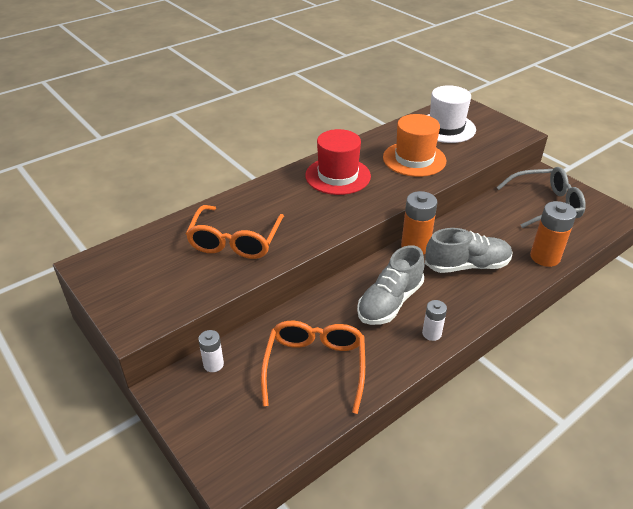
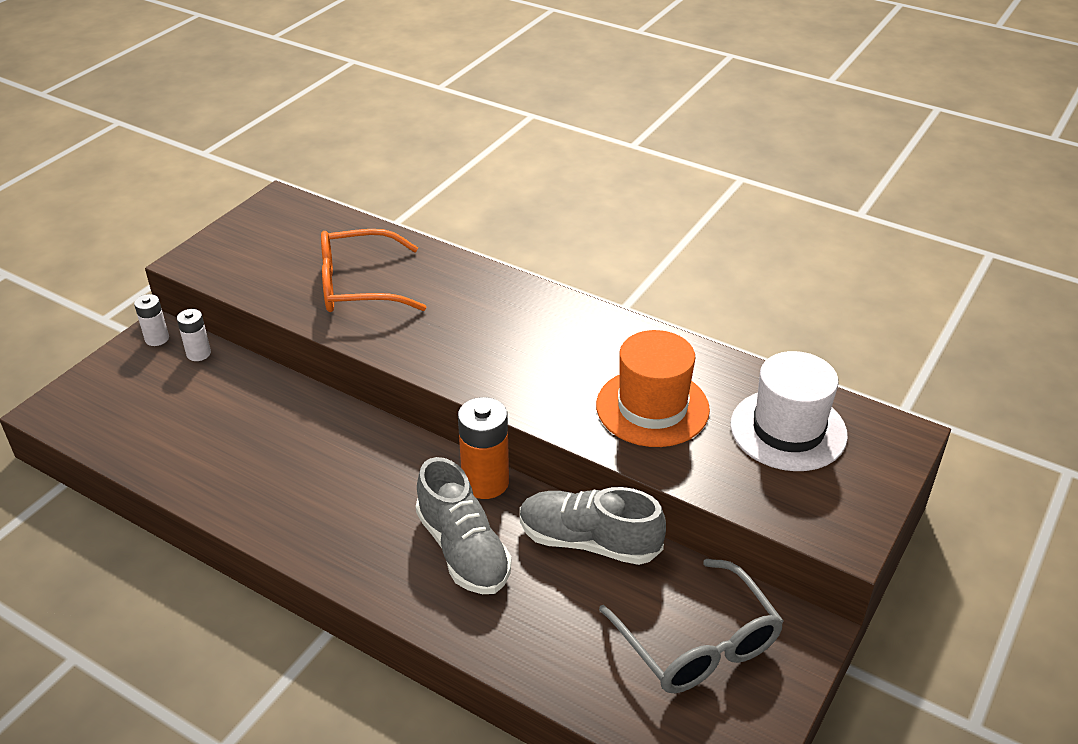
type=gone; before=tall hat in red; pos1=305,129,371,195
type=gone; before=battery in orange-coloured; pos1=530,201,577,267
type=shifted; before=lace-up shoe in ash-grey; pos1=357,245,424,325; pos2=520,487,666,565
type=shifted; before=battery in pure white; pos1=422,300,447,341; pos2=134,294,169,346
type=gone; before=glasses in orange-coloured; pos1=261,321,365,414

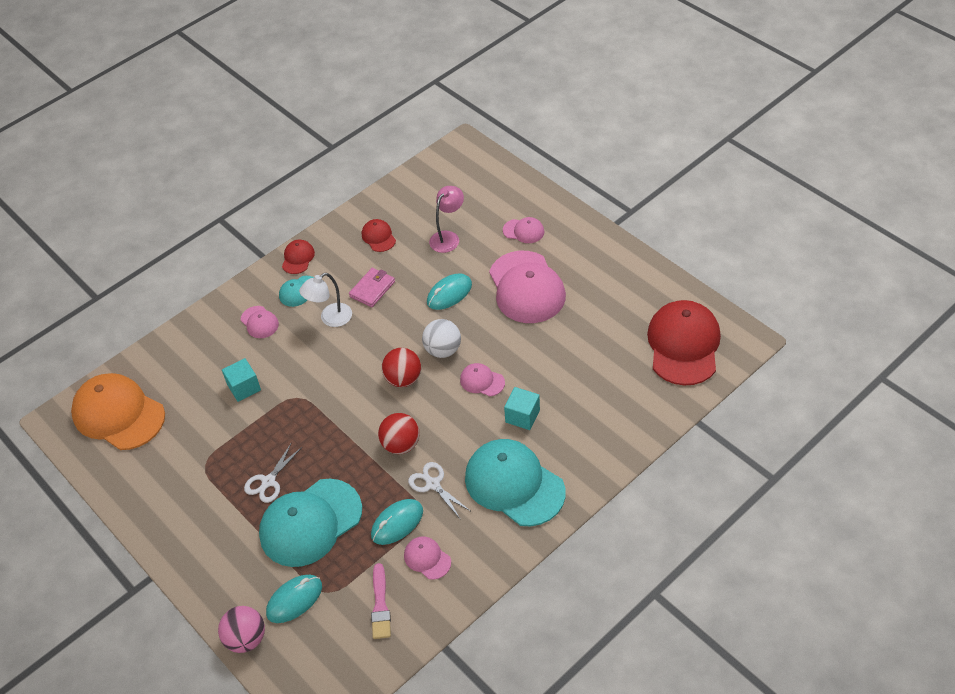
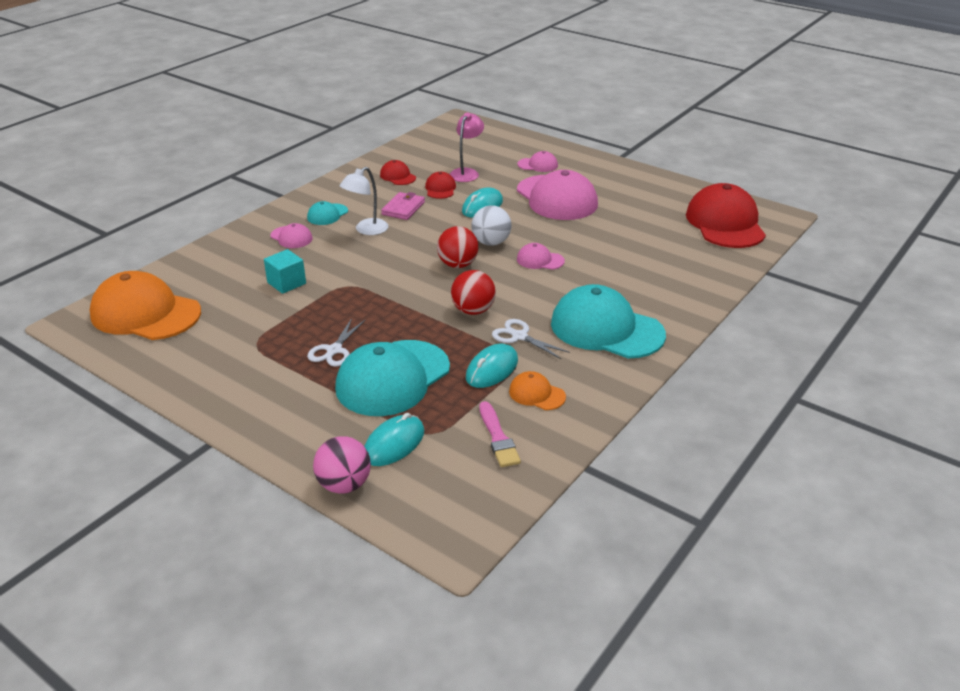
type=shifted; before=baseball cap in red; pos1=282,240,315,274; pos2=425,172,456,199
type=gone; before=block in turquoise; pos1=504,387,540,430
type=repainted; before=baseball cap in rosy; after=baseball cap in orange-coloured; pos1=404,536,451,580; pos2=509,371,566,410

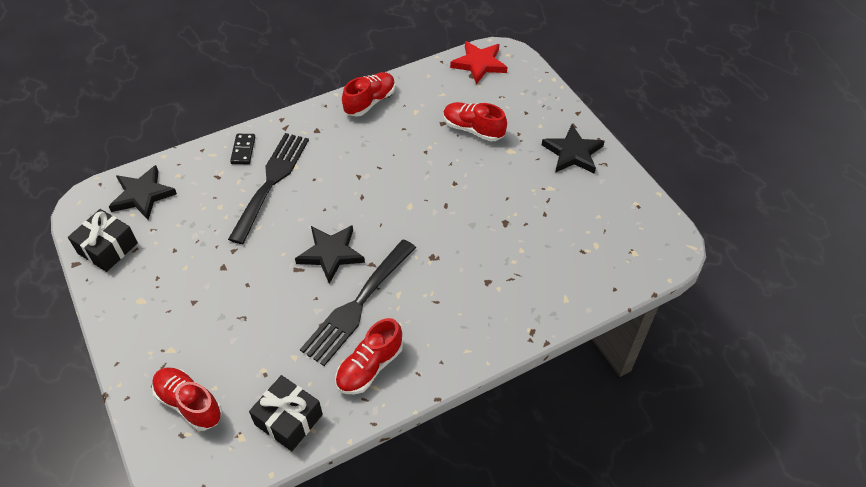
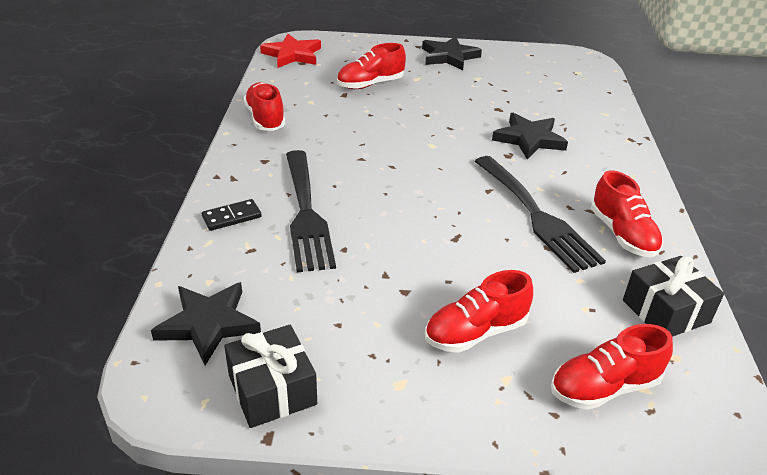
type=rotated; before=fork in ebony; pos1=228,133,309,244; pos2=286,150,336,272; turn=-150
type=rotated; before=domino tile in ebony; pos1=230,134,255,164; pos2=202,199,262,231; turn=-60
type=shifted; before=star shape in ebony; pos1=295,225,365,284; pos2=492,113,568,159
type=new; after=lace-up shoe in red; pos2=425,270,533,353

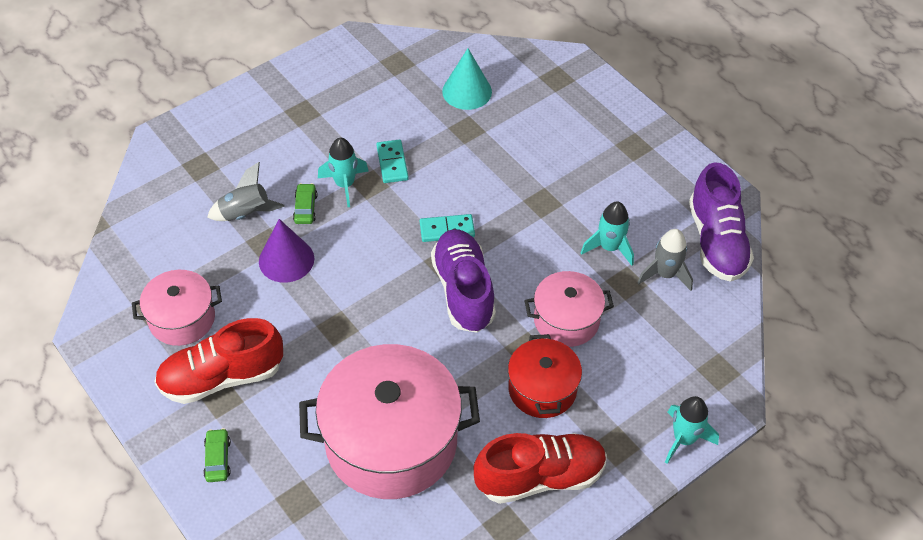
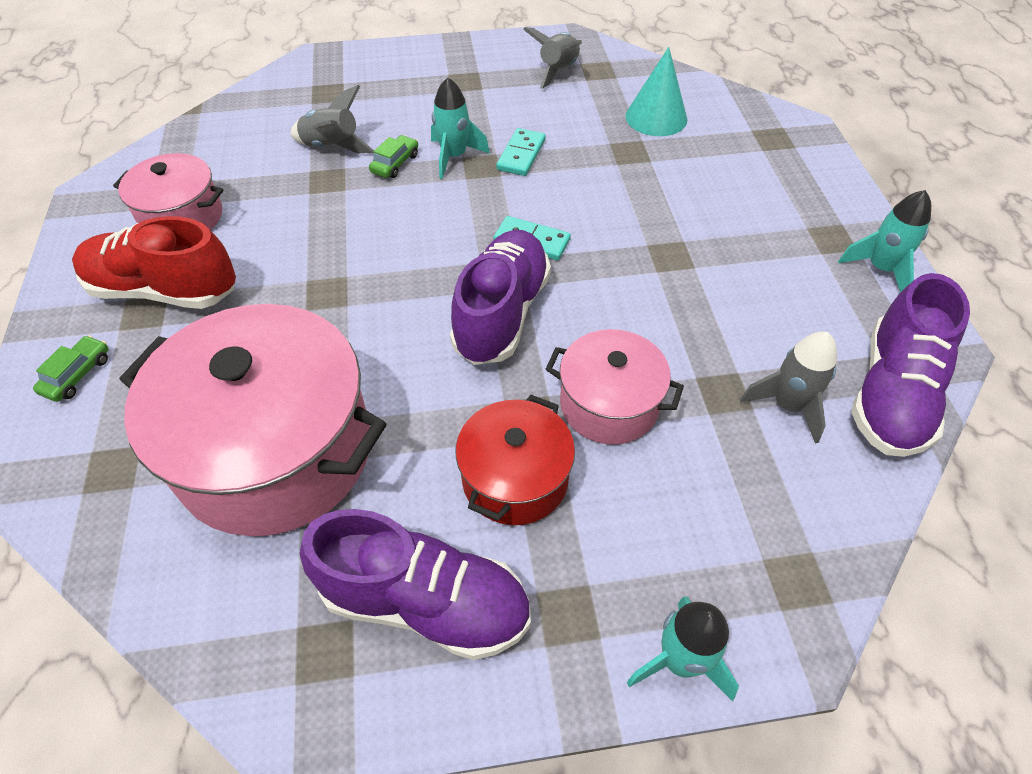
type=shifted; before=rocket in turquoise; pos1=581,201,634,266; pos2=838,190,931,292
type=gone; before=solid cone in violet; pos1=259,219,314,283
type=repainted; before=lace-up shoe in red; after=lace-up shoe in violet; pos1=474,433,607,504; pos2=300,509,531,660
type=new; after=rocket in ash-grey; pos2=523,27,582,89

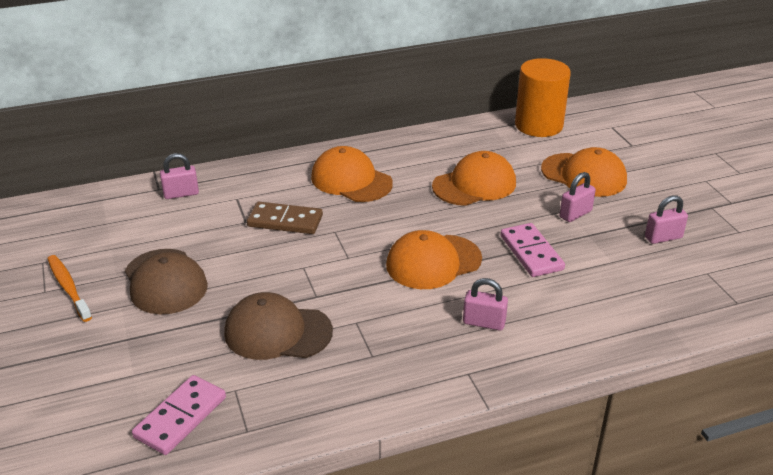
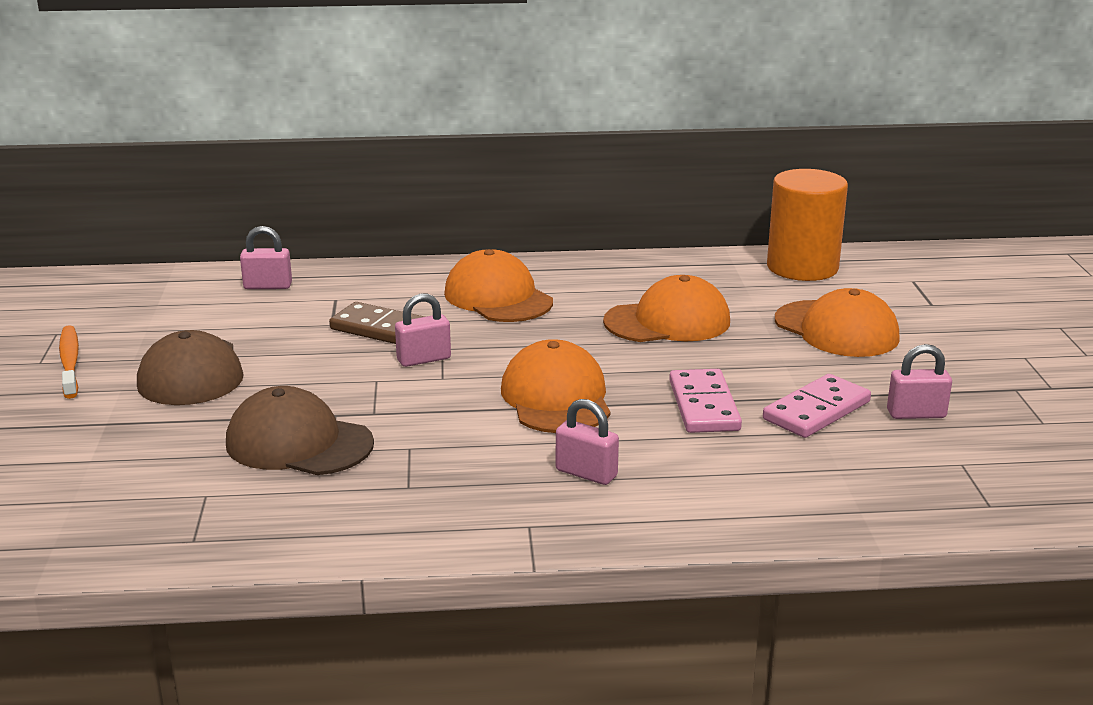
type=shifted; before=lock in rosy; pos1=559,172,596,222; pos2=395,293,451,367
type=rotated; before=baseball cap in orange-coloured; pos1=386,230,482,289; pos2=501,339,610,433; turn=90
type=shifted; before=domino tile in rosy; pos1=132,375,226,455; pos2=763,374,871,438

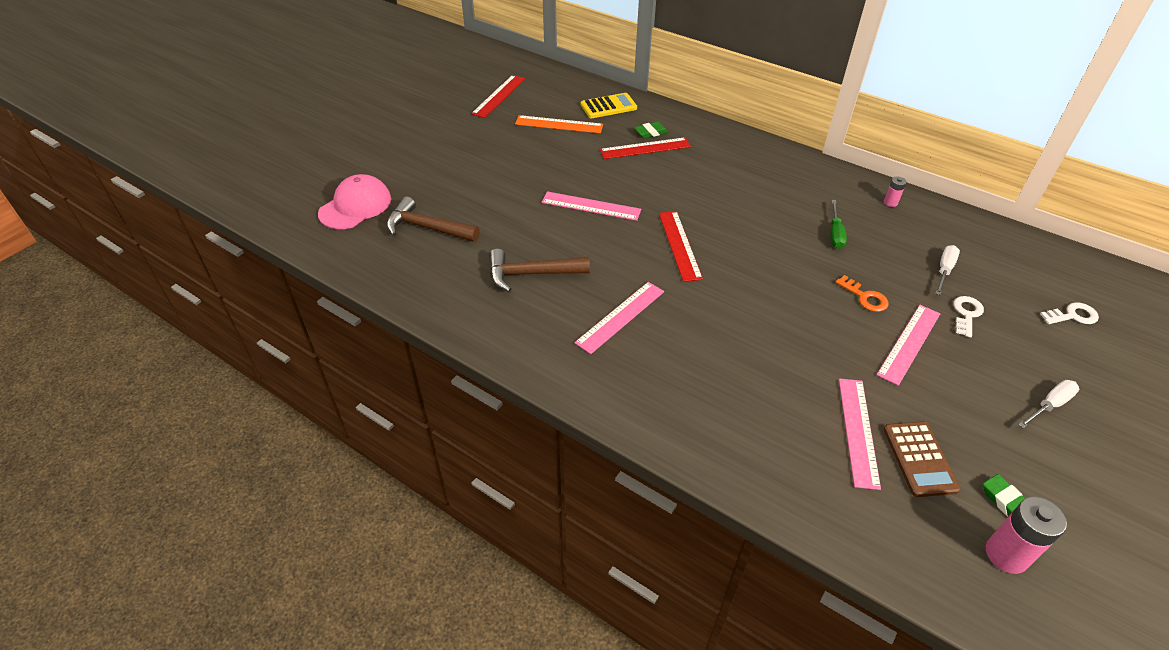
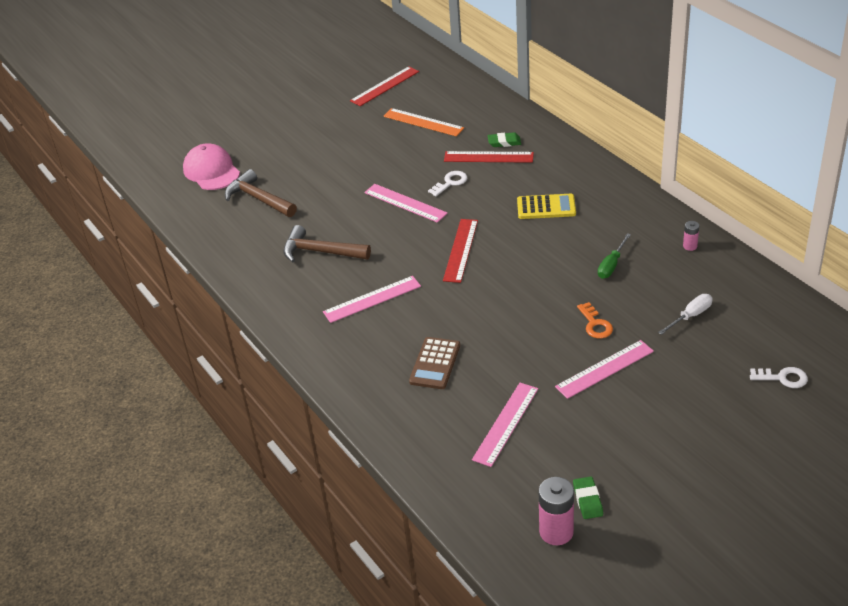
type=shifted; before=calculator in bright yellow; pos1=581,93,637,118; pos2=517,194,576,219
type=rotated; before=baseball cap in rosy; pos1=318,174,391,229; pos2=183,143,240,190; turn=-90
type=shifted; before=latchkey in pure white; pos1=953,296,984,337; pos2=428,171,467,196
type=gone; before=screwdriver in pure white; pos1=1018,380,1079,428
type=shifted; before=calculator in dark brown; pos1=883,422,960,497; pos2=409,337,460,389

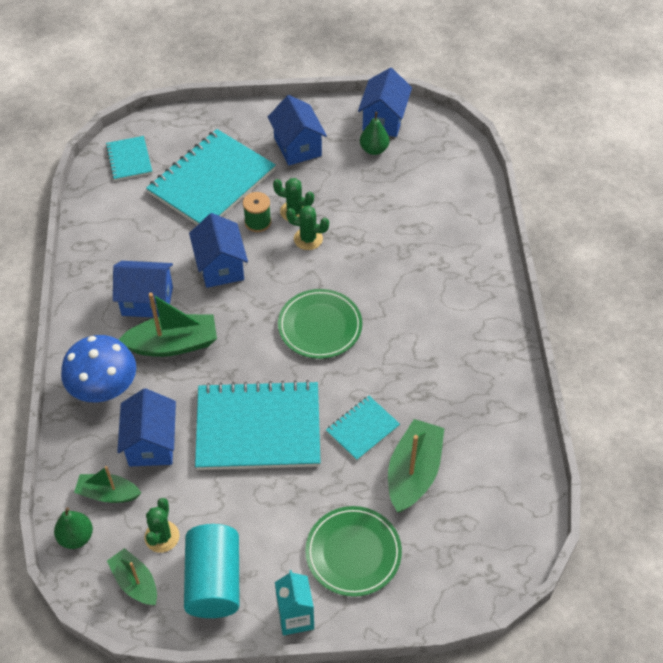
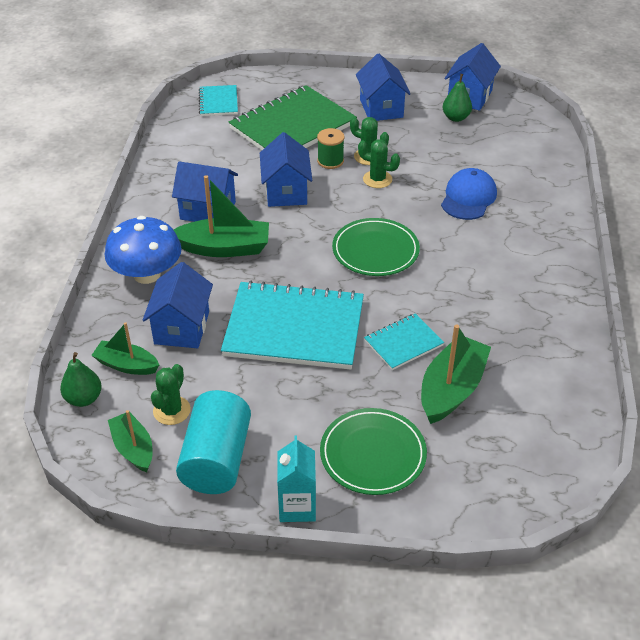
type=repainted; before=notebook in turquoise; after=notebook in leaf-green; pos1=146,129,276,225; pos2=228,85,357,150
type=new; after=baseball cap in blue; pos2=441,168,497,220

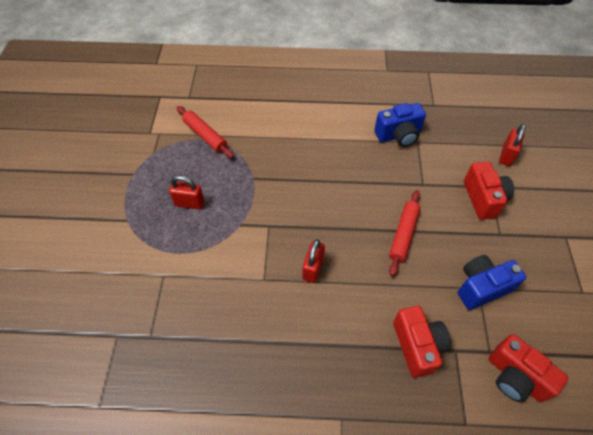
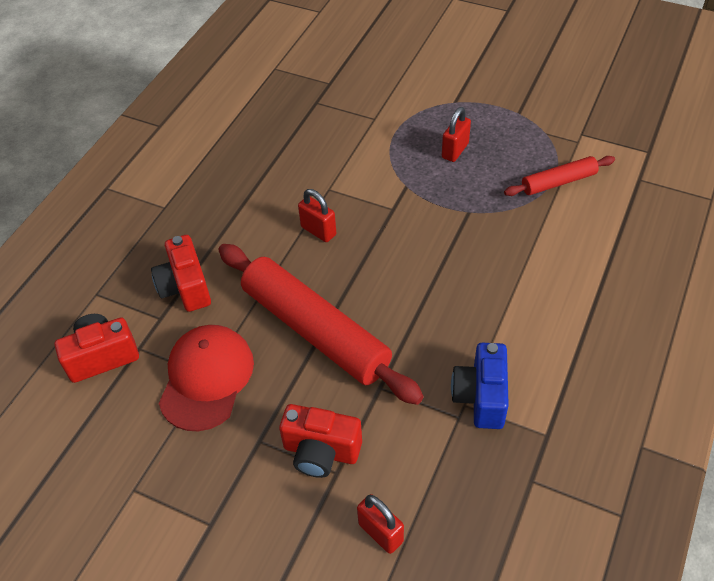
type=scaled; before=dough roller in red; pos1=389,190,420,276; pos2=218,244,424,405; scale=1.99
type=swapped; before=photo camera in blue; after=baseball cap in red; pos1=458,255,526,310; pos2=159,325,254,431
type=rotated; before=photo camera in red; pos1=393,306,451,378; pos2=151,235,211,312; turn=60

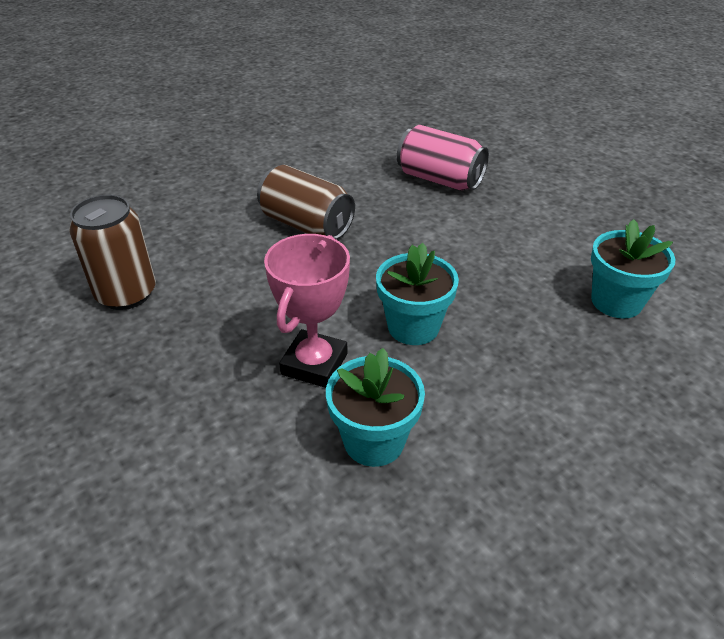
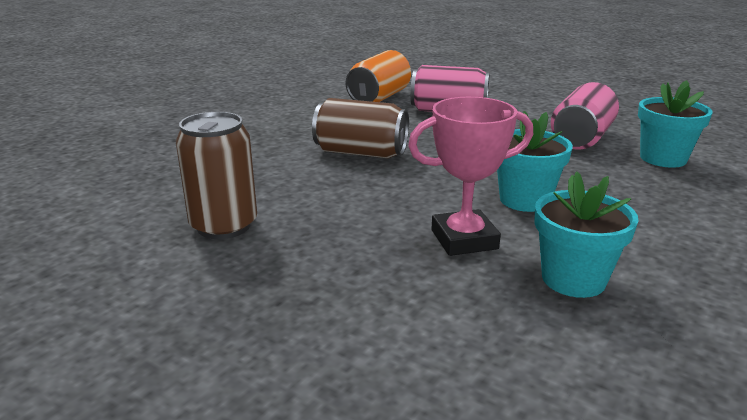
type=rotated; before=award cup in rosy; pos1=264,234,350,388; pos2=408,97,533,256; turn=75
type=new; after=soda can in orange-coloured; pos2=346,50,411,102
type=new; after=soda can in rosy; pos2=551,82,619,149

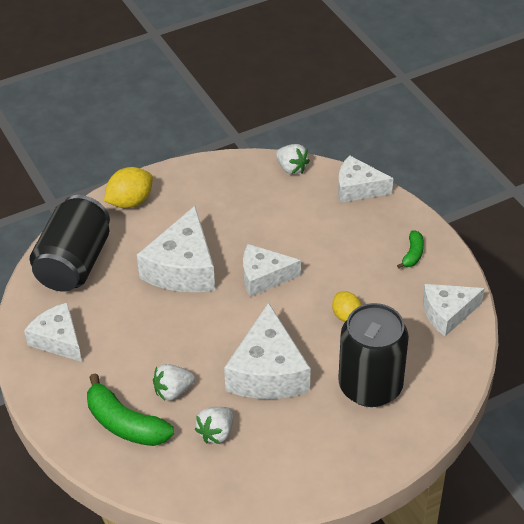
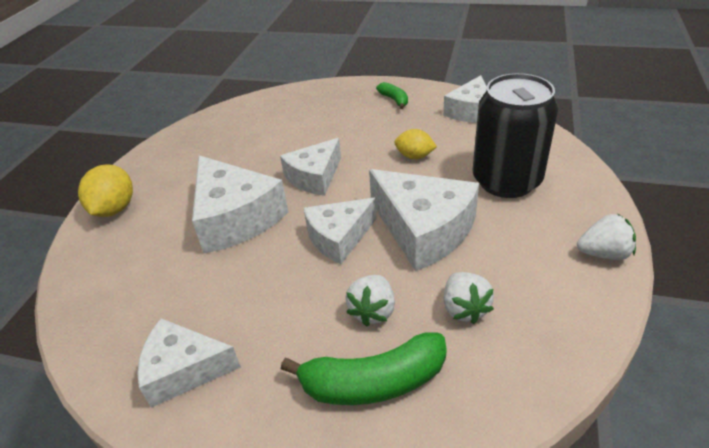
type=shifted; before=toy strawberry in pure white; pos1=276,144,310,175; pos2=577,214,636,260
type=shifted; before=cheese wedge in pure white; pos1=338,155,393,203; pos2=304,198,377,264
type=gone; before=soda can in ebony; pos1=30,195,110,292

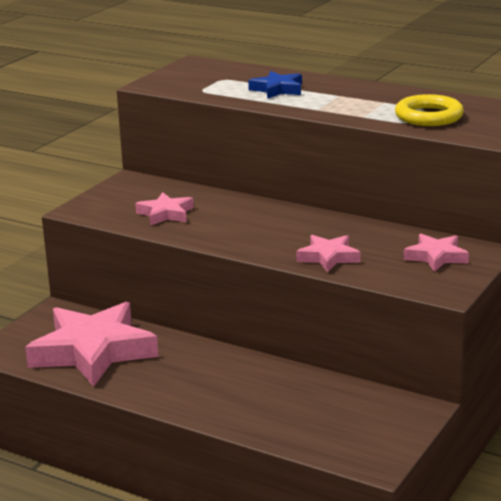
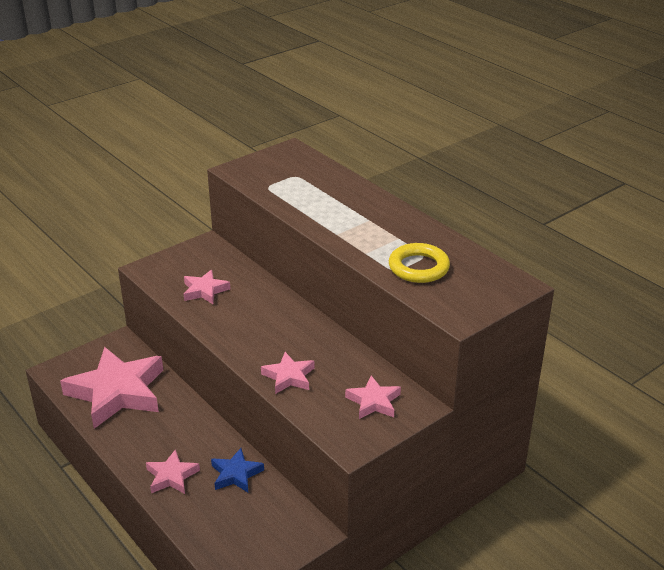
type=shifted; before=star shape in blue; pos1=248,71,302,99; pos2=211,448,264,492
type=new; after=star shape in rosy; pos2=146,449,200,494

